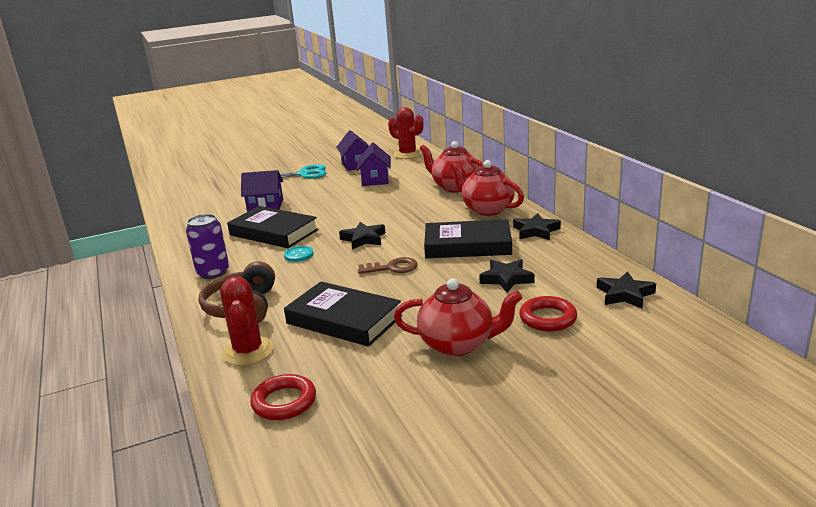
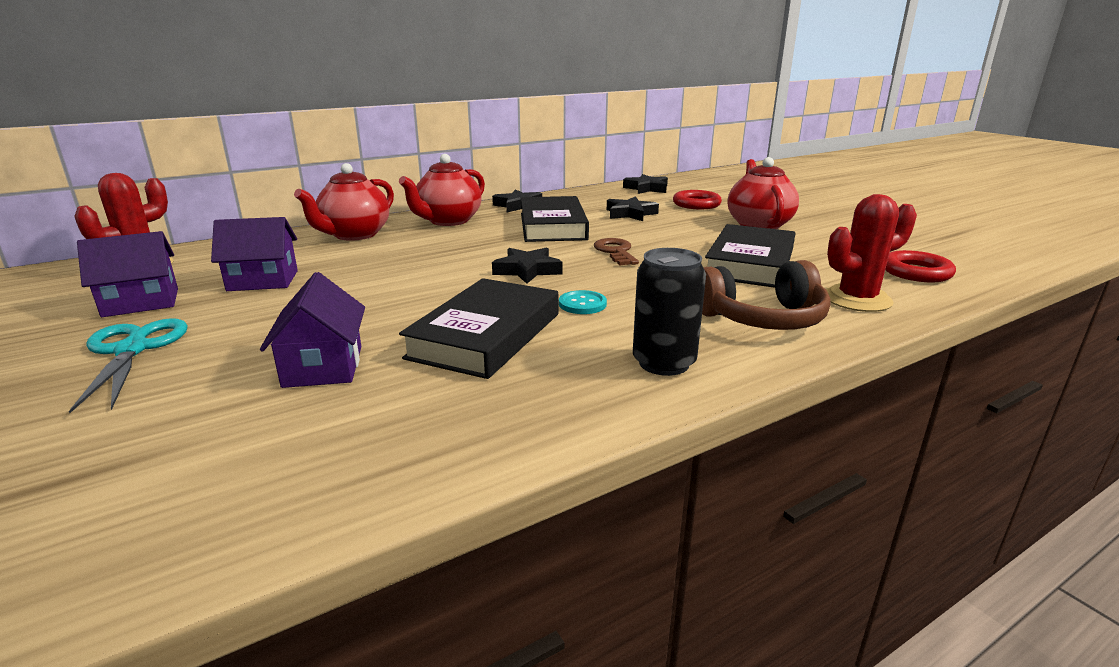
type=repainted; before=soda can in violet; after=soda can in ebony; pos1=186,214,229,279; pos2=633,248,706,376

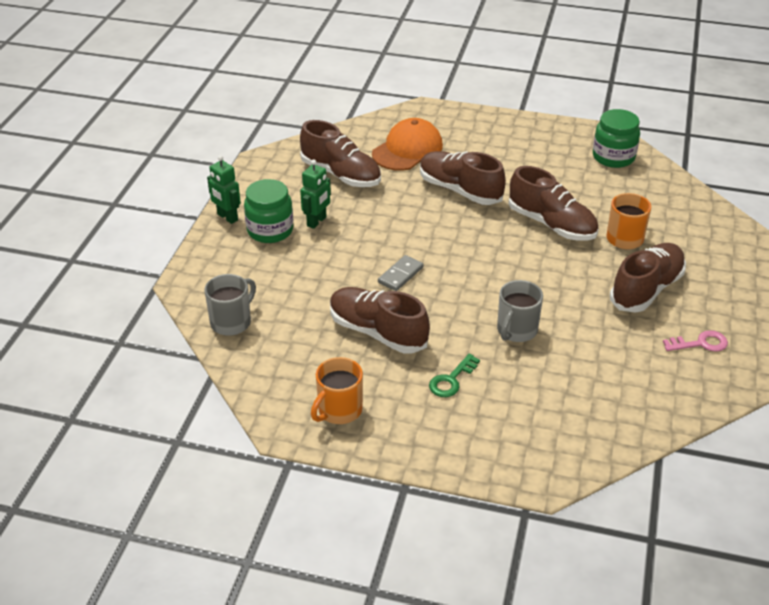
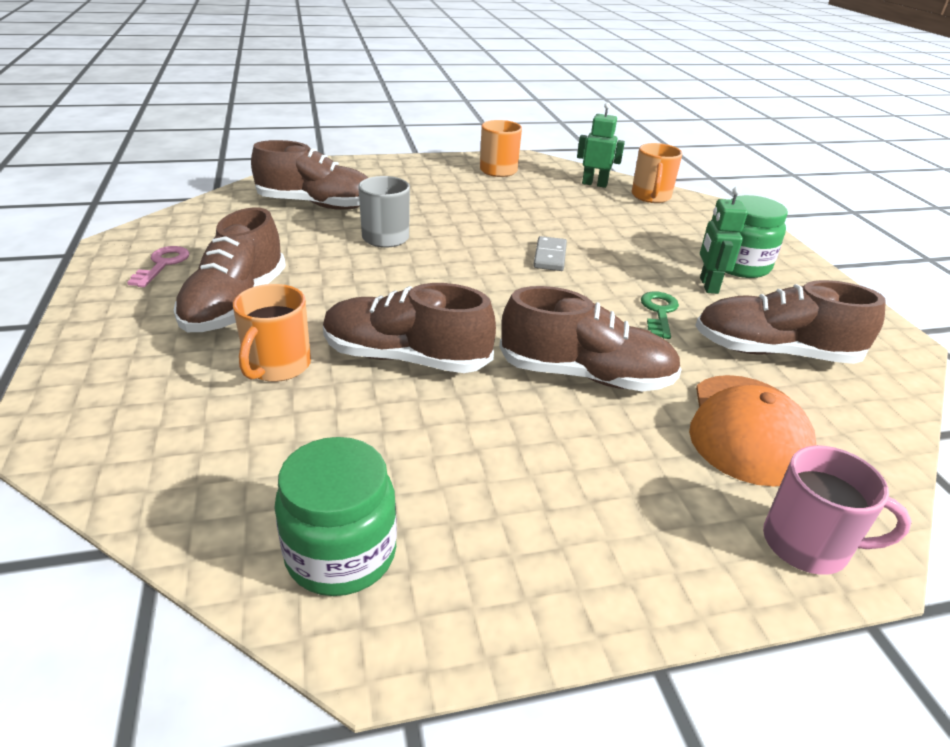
type=shifted; before=robot in leaf-green; pos1=207,155,241,224; pos2=577,102,625,188
type=repainted; before=coffee mug in ash-grey; after=coffee mug in orange-coloured; pos1=205,274,256,336; pos2=632,143,683,203
type=shifted; before=lace-up shoe in dark brown; pos1=330,287,430,354; pos2=251,140,368,210
type=rotated; before=latchkey in rosy; pos1=663,330,728,352; pos2=127,246,190,287; turn=135
type=shifted; before=latchkey in leaf-green; pos1=429,354,480,397; pos2=641,292,679,339
type=new; after=coffee mug in rosy; pos2=763,446,912,575

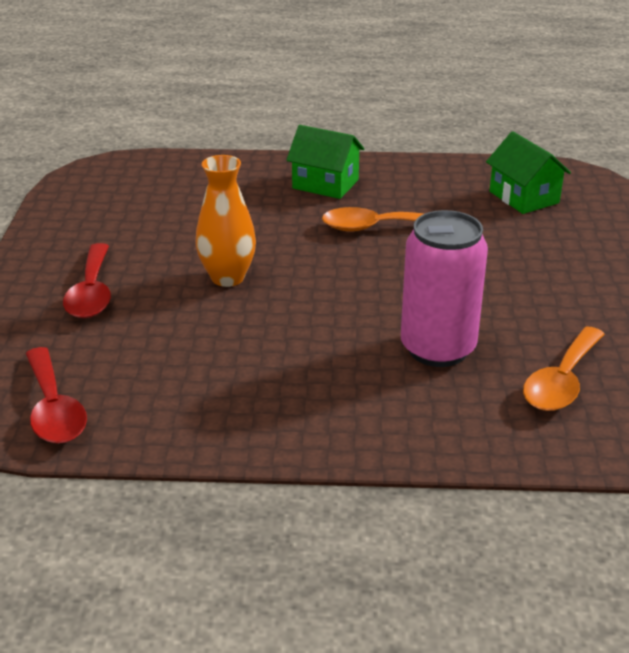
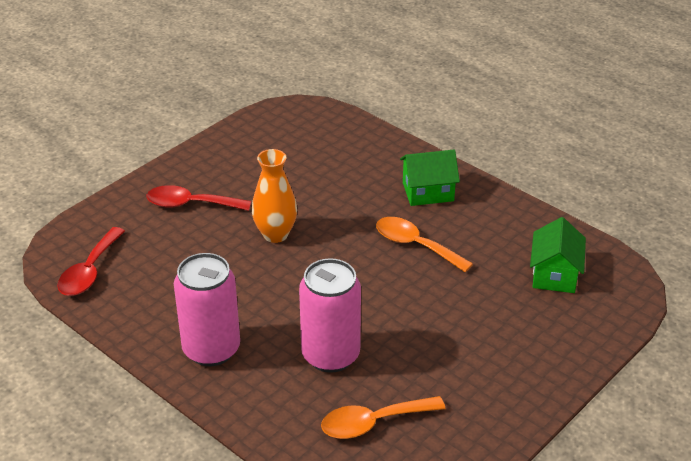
type=rotated; before=cottage in leaf-green; pos1=286,125,364,199; pos2=400,150,460,206; turn=-75
type=rotated; before=tablespoon in red; pos1=63,243,111,318; pos2=146,185,251,211; turn=60
type=new; after=soda can in rosy; pos2=174,253,240,366

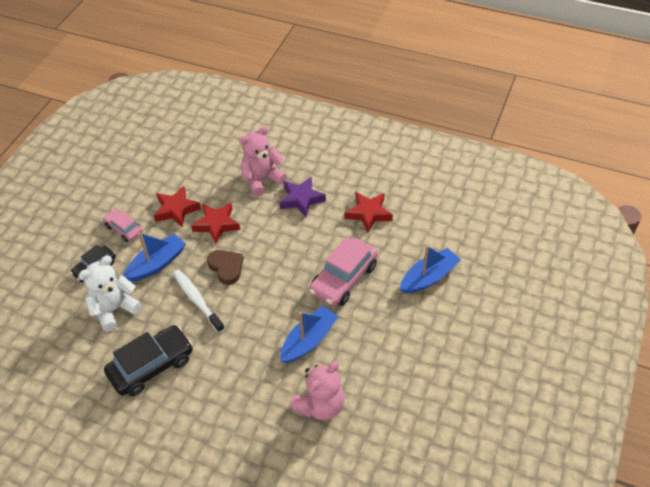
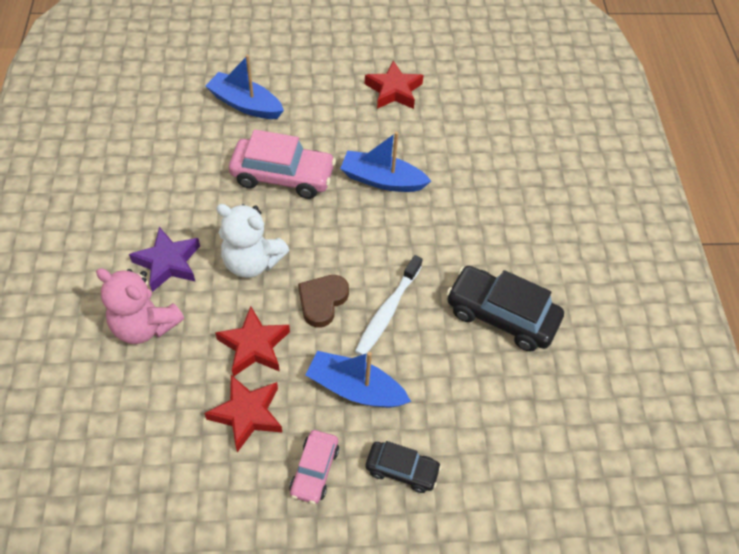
type=shifted; before=star shape in red; pos1=345,192,393,233; pos2=365,61,424,109
type=shifted; before=stuffed bear in pure white; pos1=78,256,142,331; pos2=216,204,289,278
type=gone; before=stuffed bear in rosy; pos1=289,361,345,420

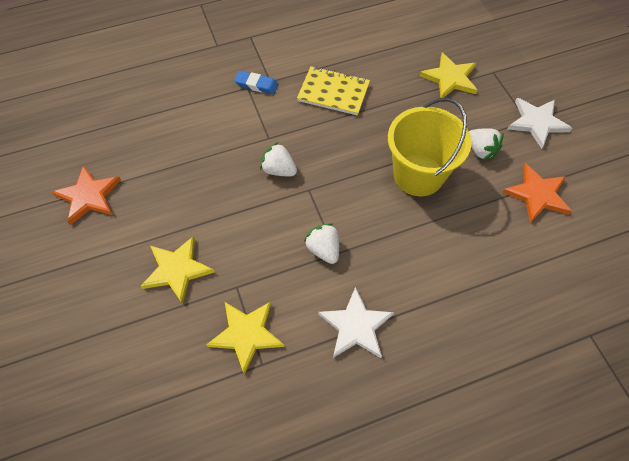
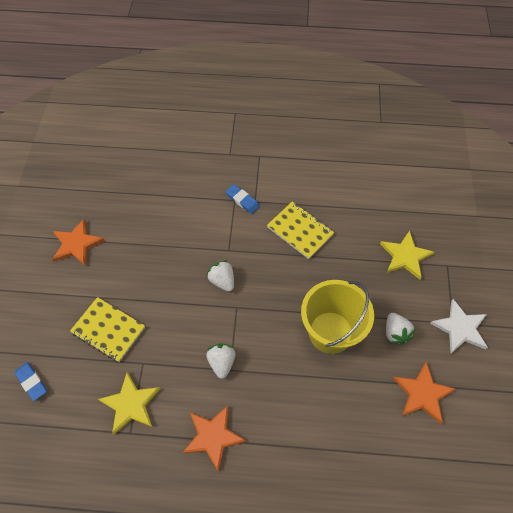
type=swapped; before=star shape in bright yellow; after=notebook in bright yellow; pos1=141,236,214,305; pos2=70,297,145,362
type=repainted; before=star shape in pure white; after=star shape in orange-coloured; pos1=318,287,394,358; pos2=182,406,246,471
type=new; after=eraser in blue; pos2=15,362,47,401

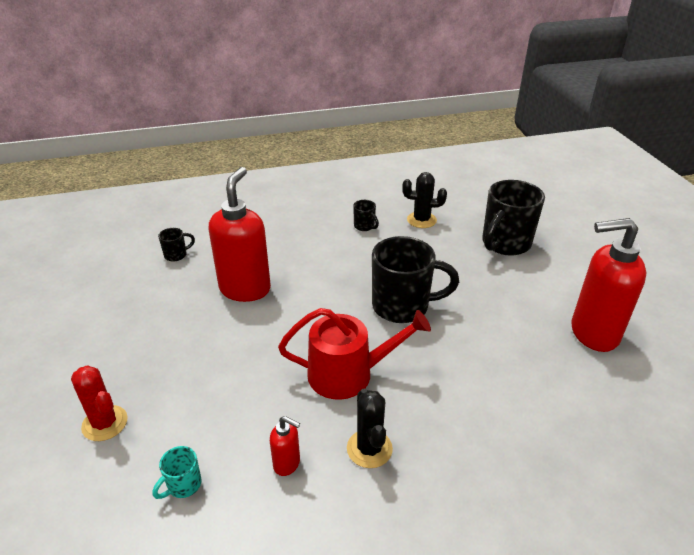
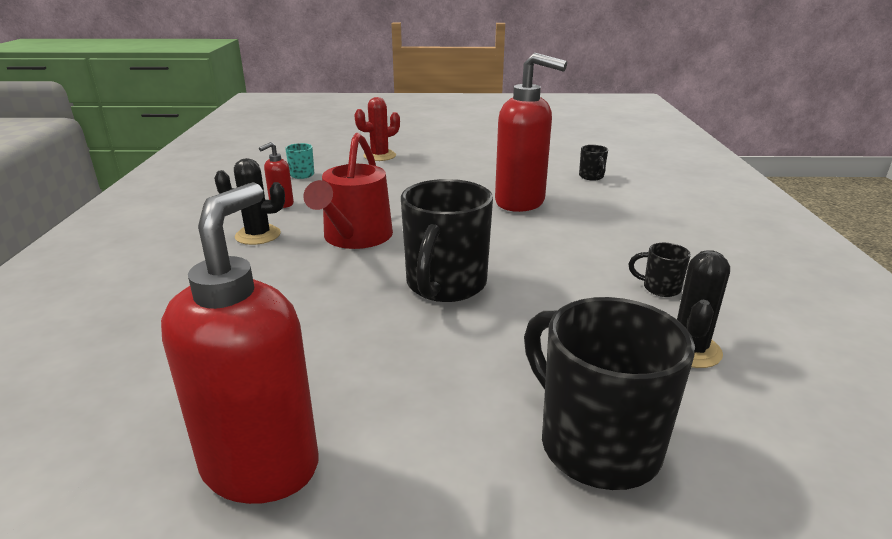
type=rotated; before=coffee mug in ebony; pos1=353,200,379,231; pos2=629,243,691,297; turn=45

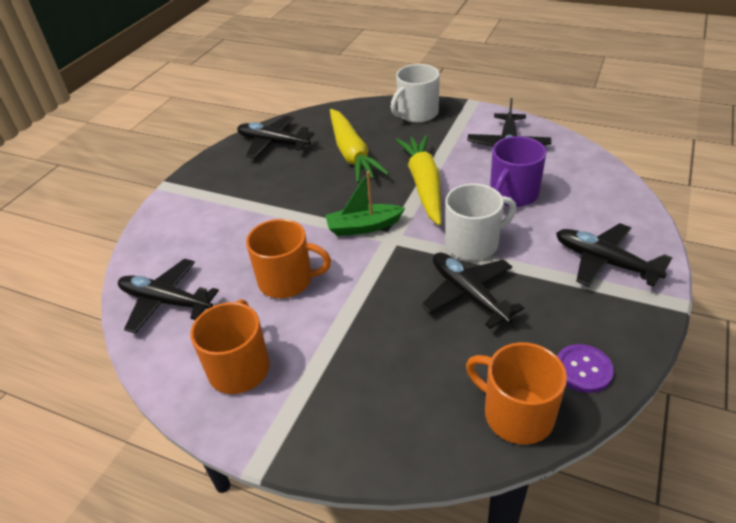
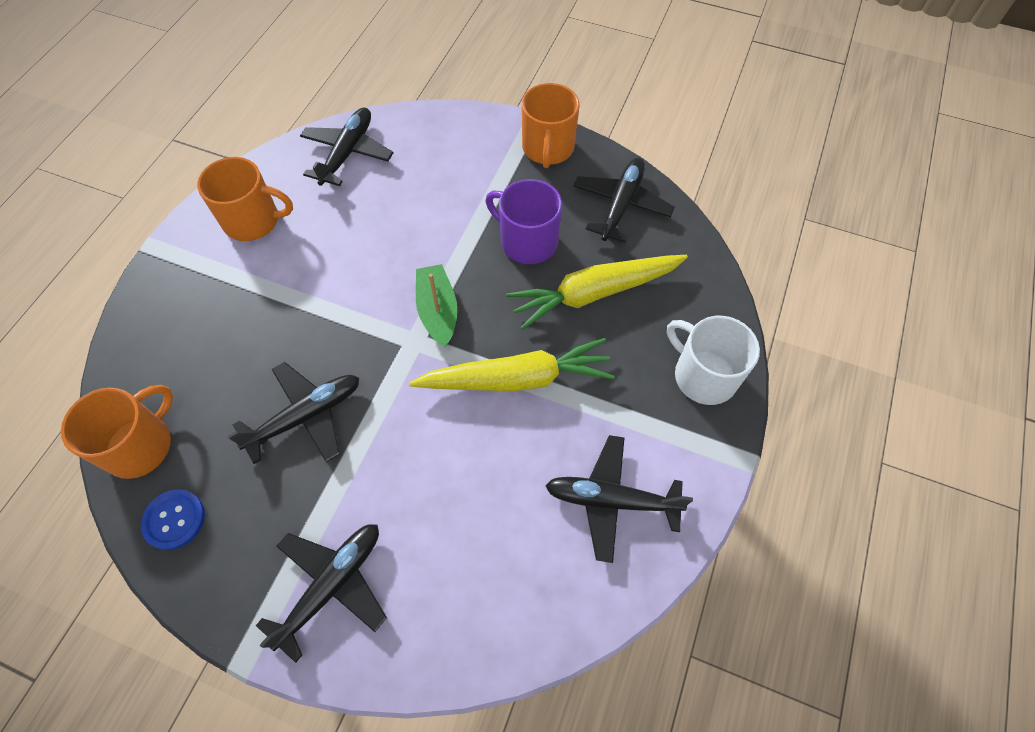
type=shifted; before=coffee mug in violet; pos1=490,136,546,207; pos2=486,179,562,264
type=gone; before=coffee mug in pure white; pos1=445,183,517,260
type=shifted; before=coffee mug in orange-coloured; pos1=246,219,331,298; pos2=522,83,580,168
type=repainted; before=button in violet; after=button in blue; pos1=557,344,614,393; pos2=141,489,205,550

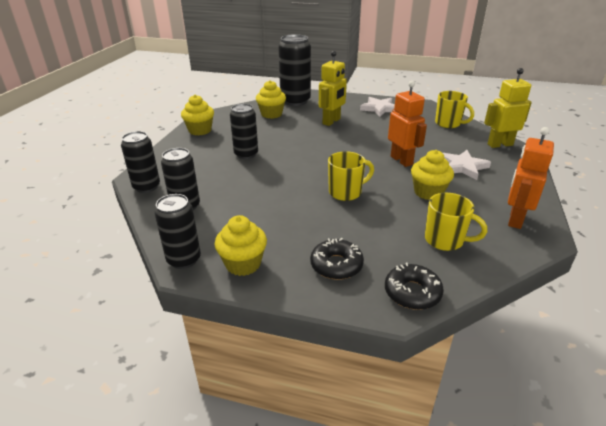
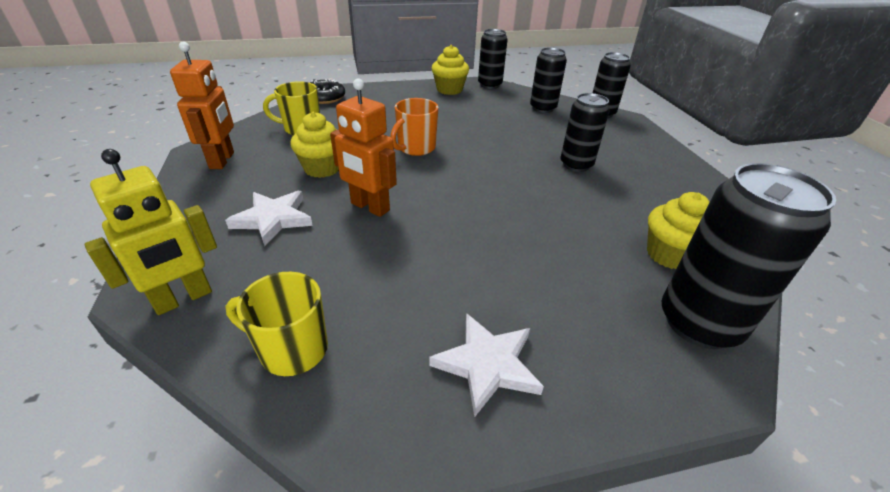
type=gone; before=robot in bright yellow; pos1=319,51,347,126
type=gone; before=muffin in bright yellow; pos1=181,95,214,135
type=repainted; before=coffee mug in bright yellow; after=coffee mug in orange-coloured; pos1=328,151,374,201; pos2=390,98,439,156
type=gone; before=glazed donut in ebony; pos1=310,238,364,280

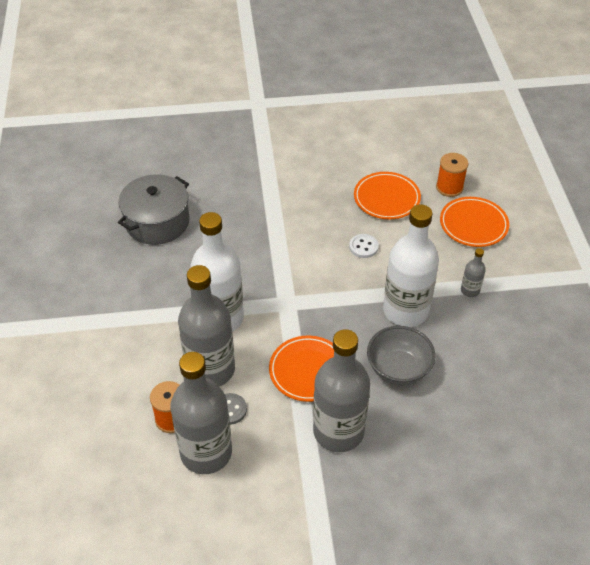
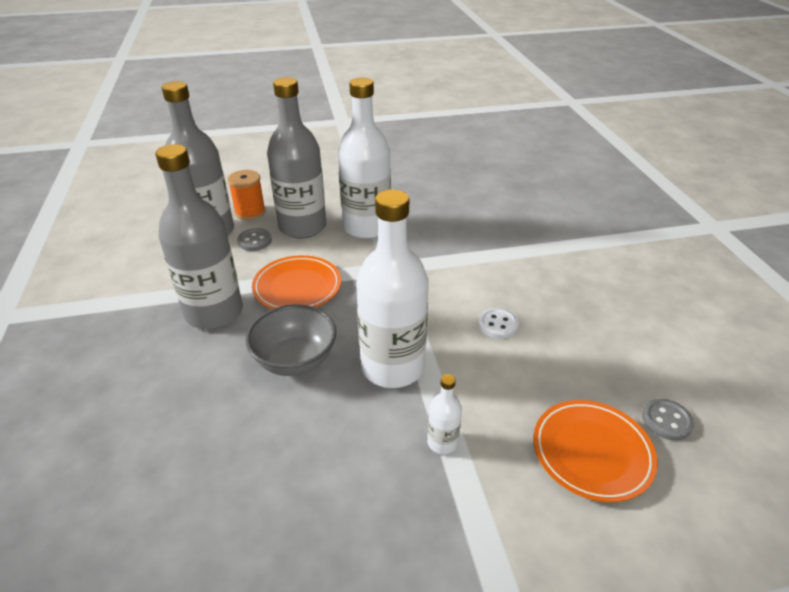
type=swapped; before=reel of thread in orange-coloured; after=button in ash-grey; pos1=436,153,469,197; pos2=642,399,694,441
type=gone; before=plate in orange-coloured; pos1=354,172,421,219
type=gone; before=cooking pot in ash-grey; pos1=118,174,190,245
type=repainted; before=drink bottle in ash-grey; after=drink bottle in pure white; pos1=461,248,486,297; pos2=427,374,462,454

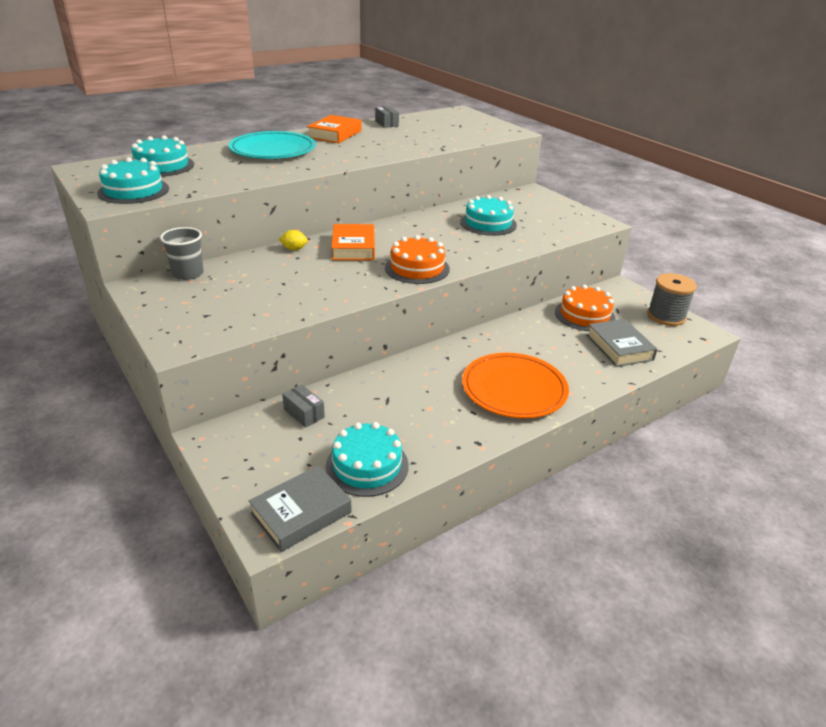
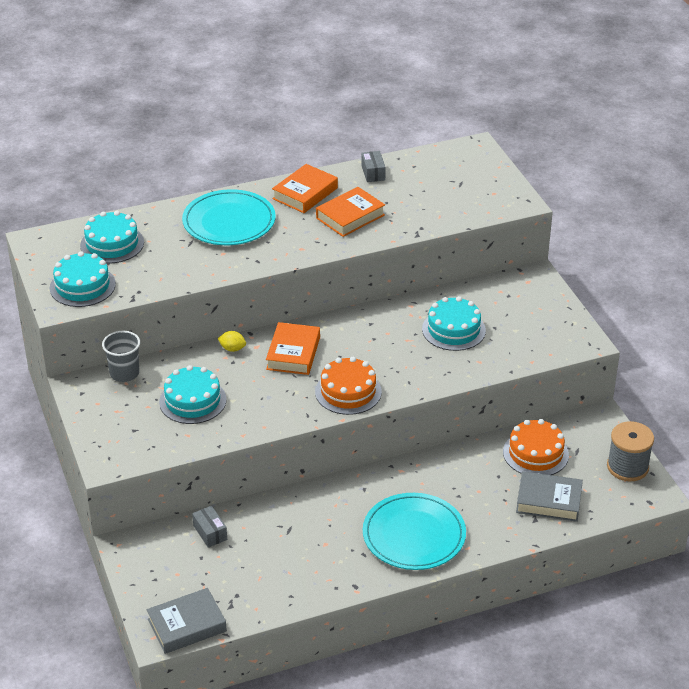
type=rotated; before=book in ash-grey; pos1=586,319,658,367; pos2=516,471,583,522; turn=-75
type=repainted; before=plate in orange-coloured; after=plate in turquoise; pos1=462,353,569,418; pos2=363,493,466,570
type=shifted; before=gateau in turquoise; pos1=326,422,409,497; pos2=159,365,227,424
type=new; after=book in orange-coloured; pos2=316,187,385,237

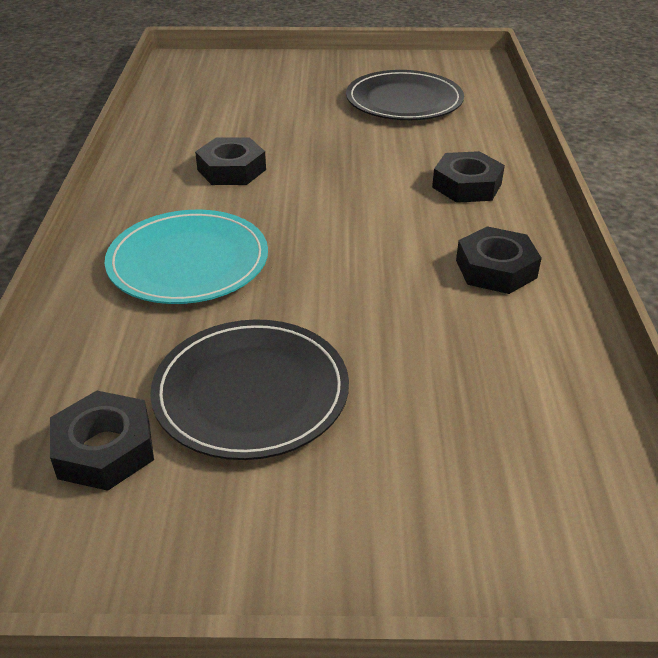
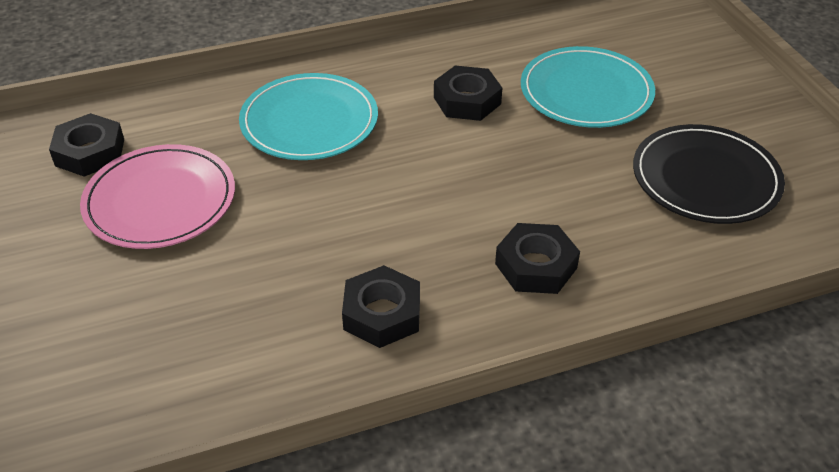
type=repainted; before=plate in ebony; after=plate in rosy; pos1=150,319,349,460; pos2=80,144,235,249
type=new; after=plate in turquoise; pos2=521,46,655,128

